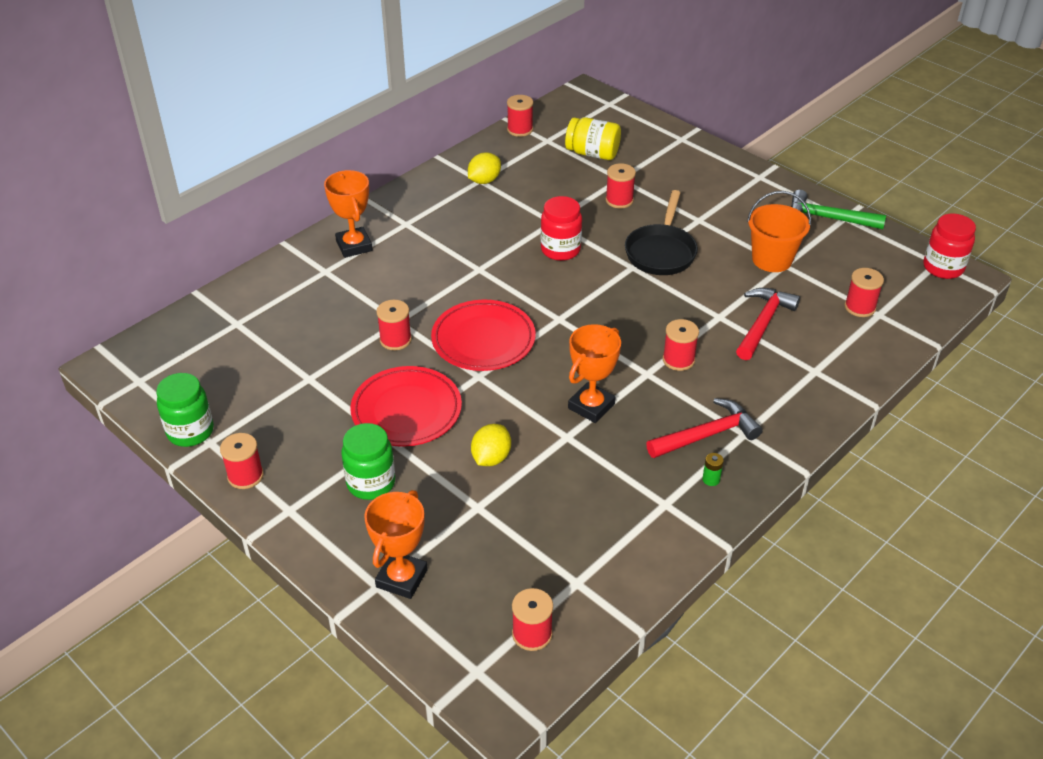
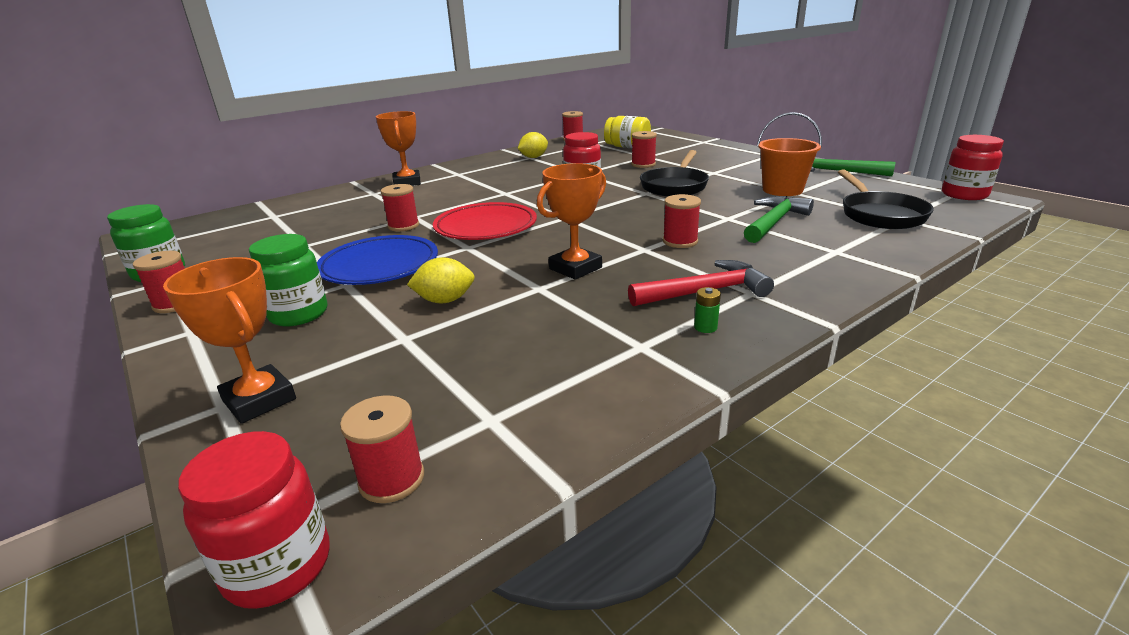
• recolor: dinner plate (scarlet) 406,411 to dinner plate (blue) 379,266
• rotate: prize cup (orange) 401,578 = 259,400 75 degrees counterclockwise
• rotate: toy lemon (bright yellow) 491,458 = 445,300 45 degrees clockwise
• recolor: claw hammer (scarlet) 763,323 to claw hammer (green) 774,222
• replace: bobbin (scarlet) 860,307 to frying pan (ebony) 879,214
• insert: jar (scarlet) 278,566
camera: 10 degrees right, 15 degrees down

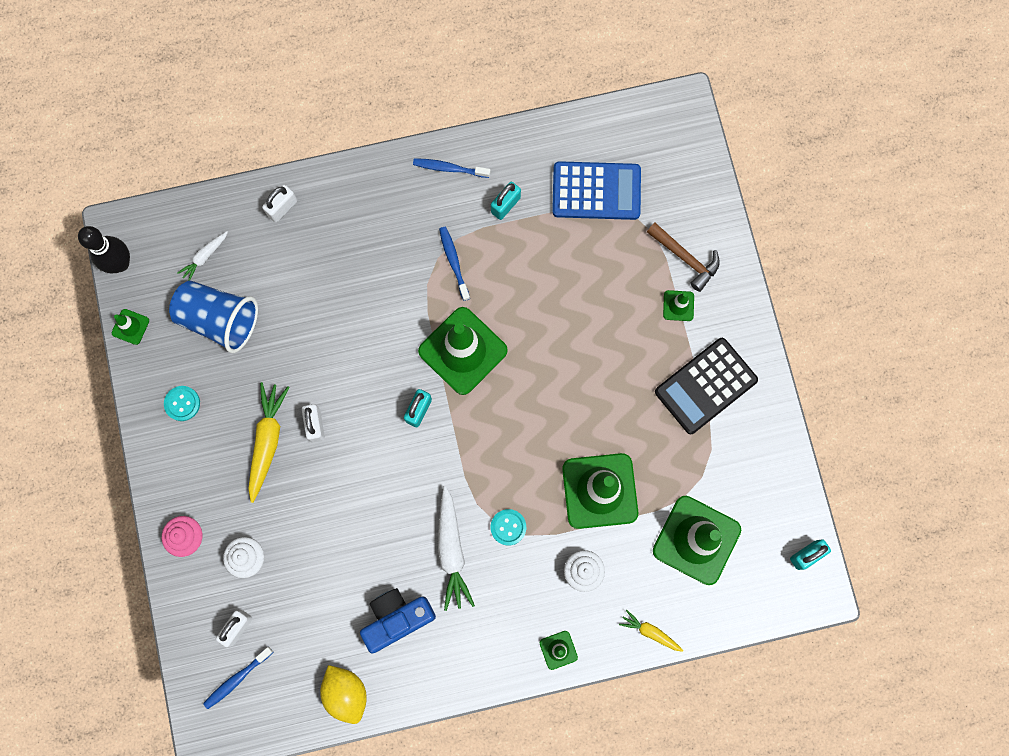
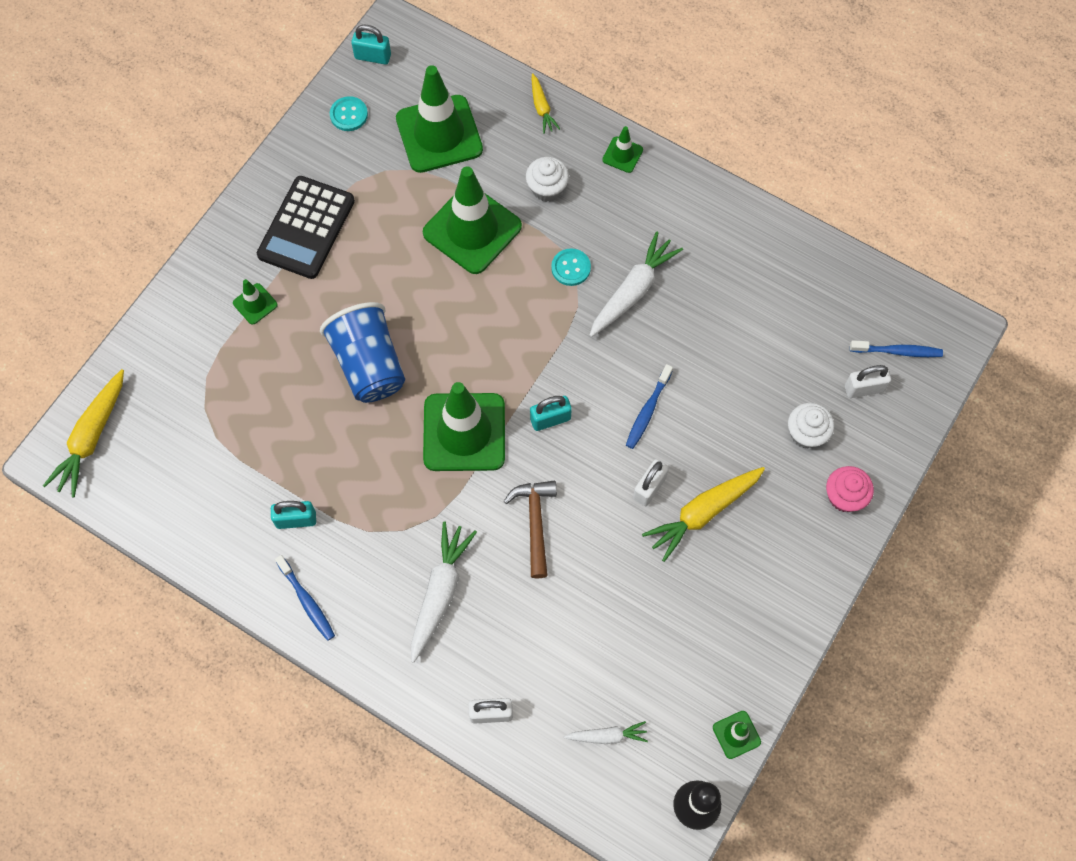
• move: shirt button (turquoise) 182,403 to 349,115
• move: cup (blue) 220,320 to 369,364
• delete: toy lemon (bright yellow) 346,692
• delete: compact camera (blue) 397,618
• move: tooth brush (blue) 454,262 to 647,411
• delete: pocket calculator (blue) 596,191
• move: claw hammer (brown) 685,258 to 535,523
• rotate: pocket calculator (ebony) 705,386 = 306,228 105 degrees clockwise
• insert: root vegetable (bright yellow) 92,437
• insert: root vegetable (white) 440,592
camera: 135 degrees left, 10 degrees down

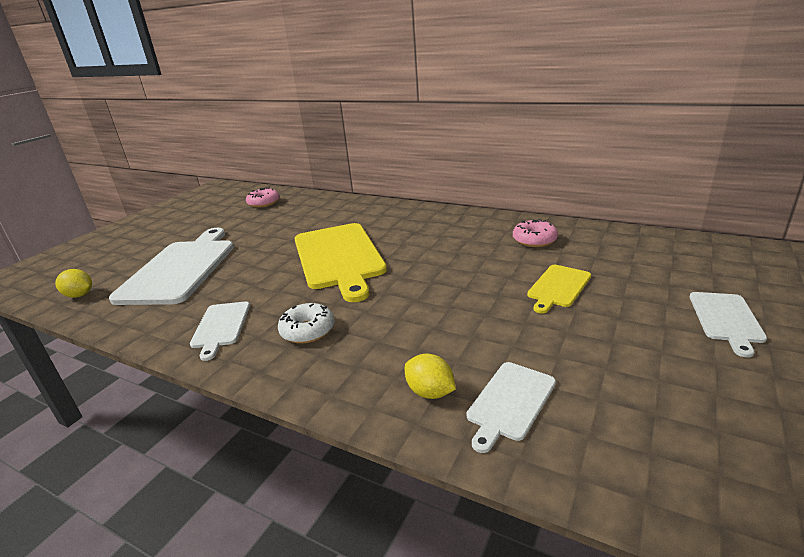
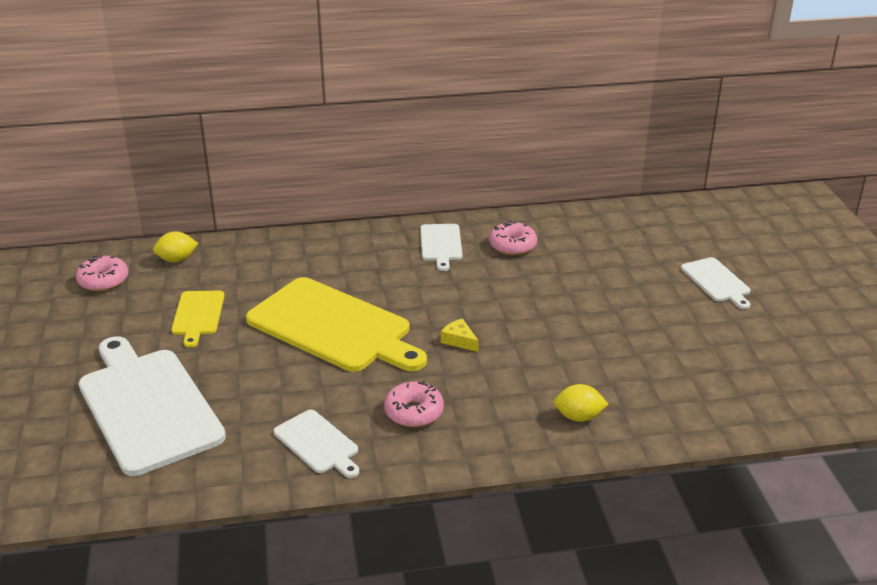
• move: toy lemon (bright yellow) 80,295 to 177,259
• recolor: doughnut (white) 307,330 to doughnut (rosy) 414,412
• move: chopping board (white) 510,402 to 441,244
• move: chopping board (bright yellow) 558,287 to 198,315
• insert: piece of cheese (bright yellow) 459,340
camera: 40 degrees left, 5 degrees up

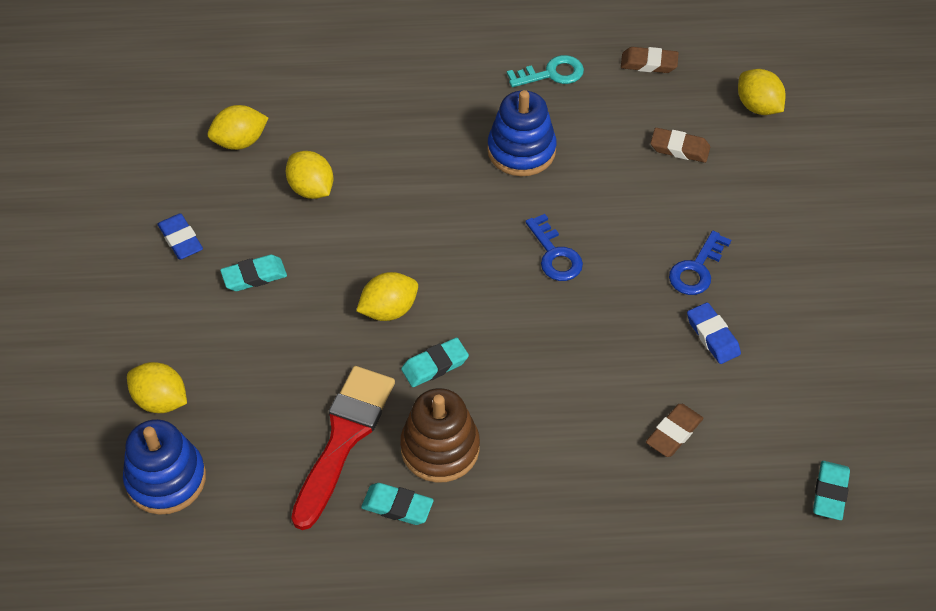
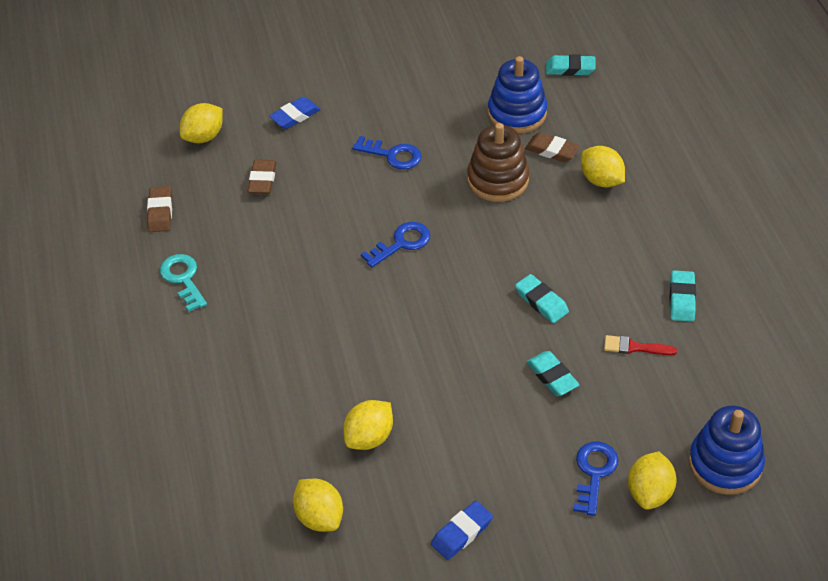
• move: eraser (turquoise) 254,276 to 552,376
• resize: paintbrush (scarlet) 344,438 = 635,347 x0.45
• move: toy lemon (bright yellow) 389,310 to 601,180
• move: stacking toy (brown) 440,448 to 498,180
• move: stacking toy (blue) 521,150 to 517,113
• move: eraser (blue) 713,336 to 295,116
• insert: latchkey (blue) 594,473
camera: 100 degrees left, 5 degrees down

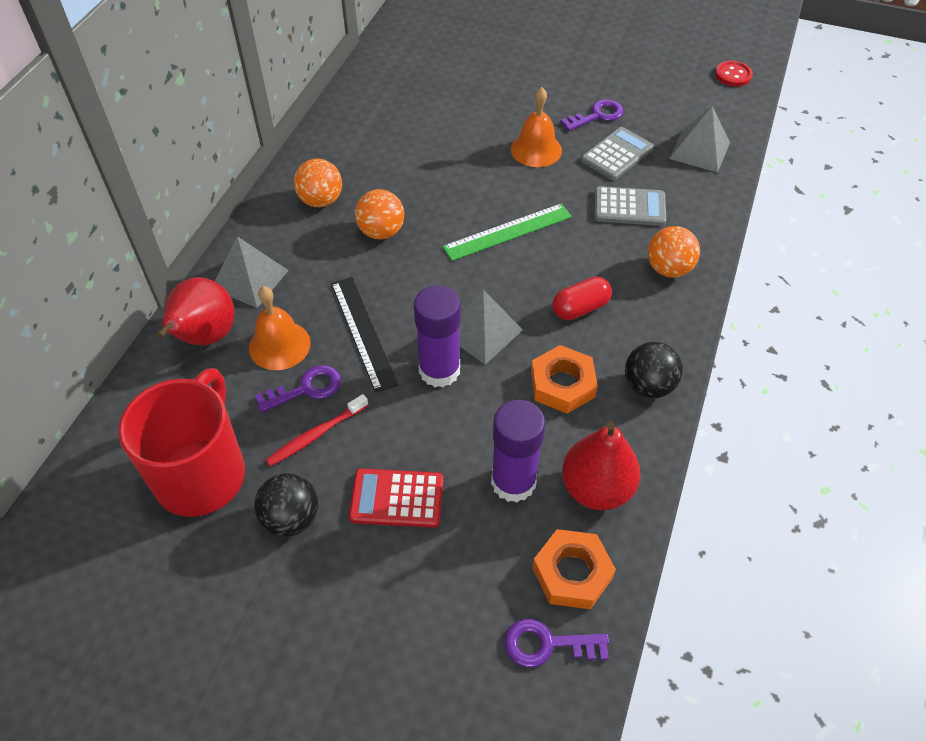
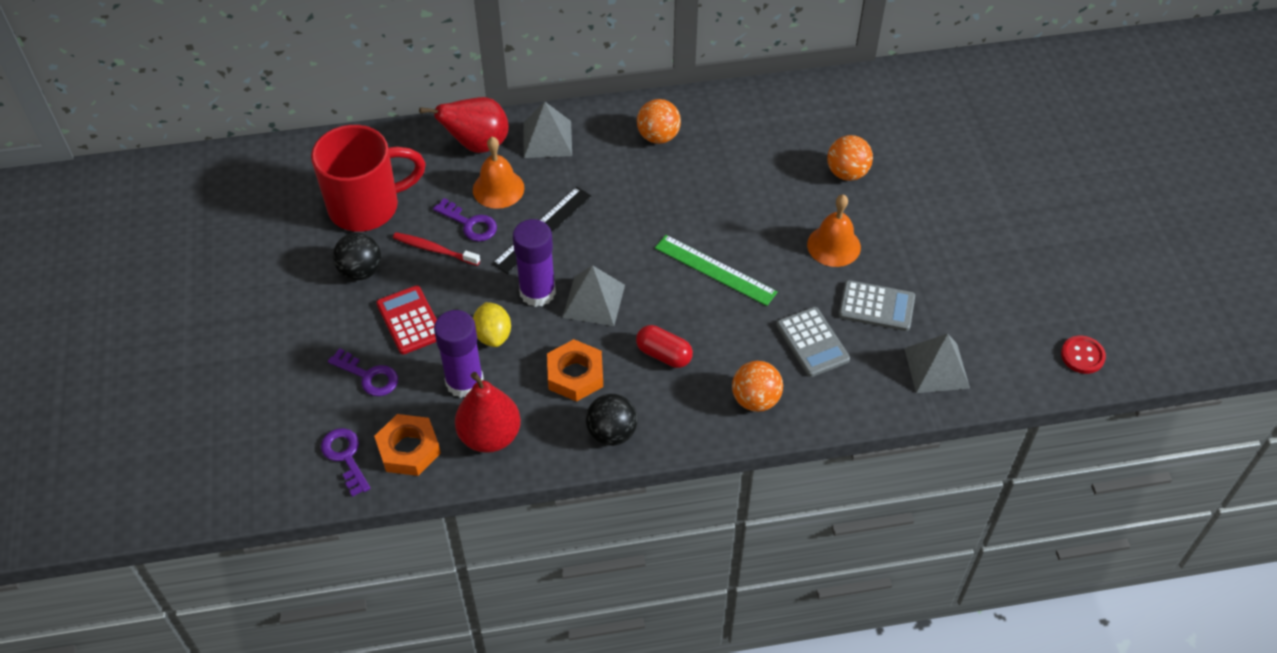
• move: ball (orange) 381,232 to 847,173
• move: latchkey (royal purple) 597,115 to 368,376
• insert: toy lemon (bright yellow) 493,335
camera: 60 degrees right, 0 degrees up

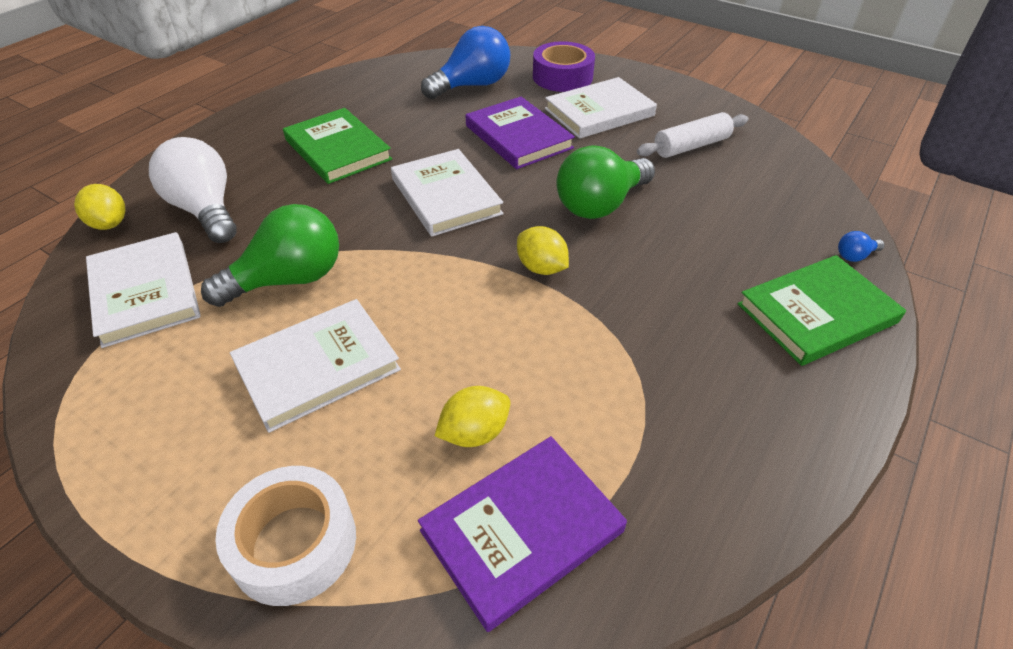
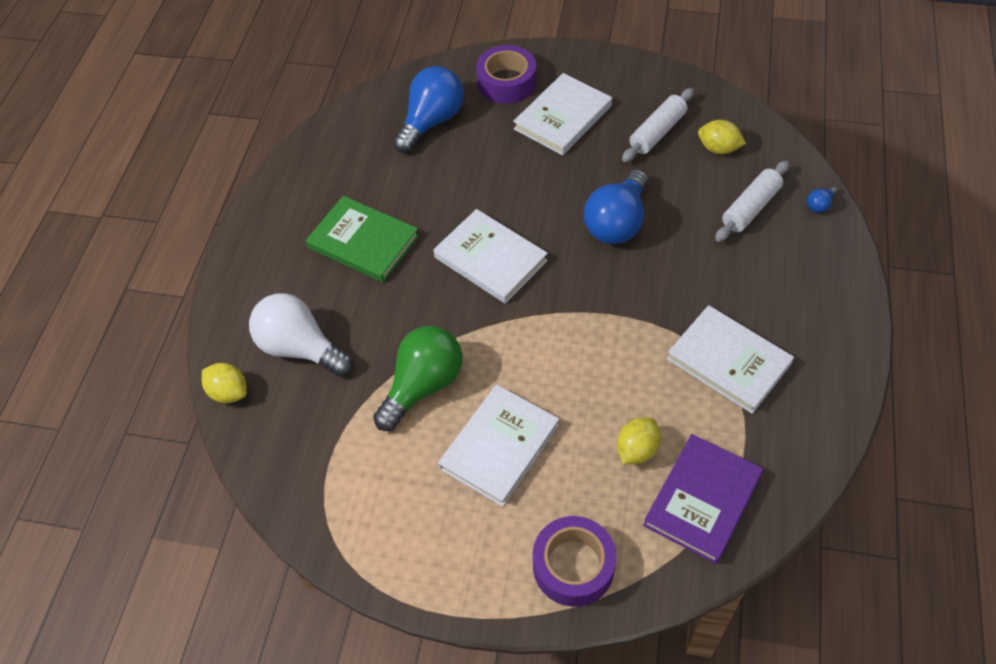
• move: hardcover (white) 145,292 to 728,361
• recolor: roll of tape (white) 294,543 to roll of tape (royal purple) 573,566
• delete: hardcover (royal purple) 518,137
• move: toy lemon (bright yellow) 541,268 to 718,149
• recolor: bulb (green) 600,205 to bulb (blue) 617,222
• delete: hardcover (green) 817,313
• insert: dough roller (white) 750,208
camera: 20 degrees left, 10 degrees up

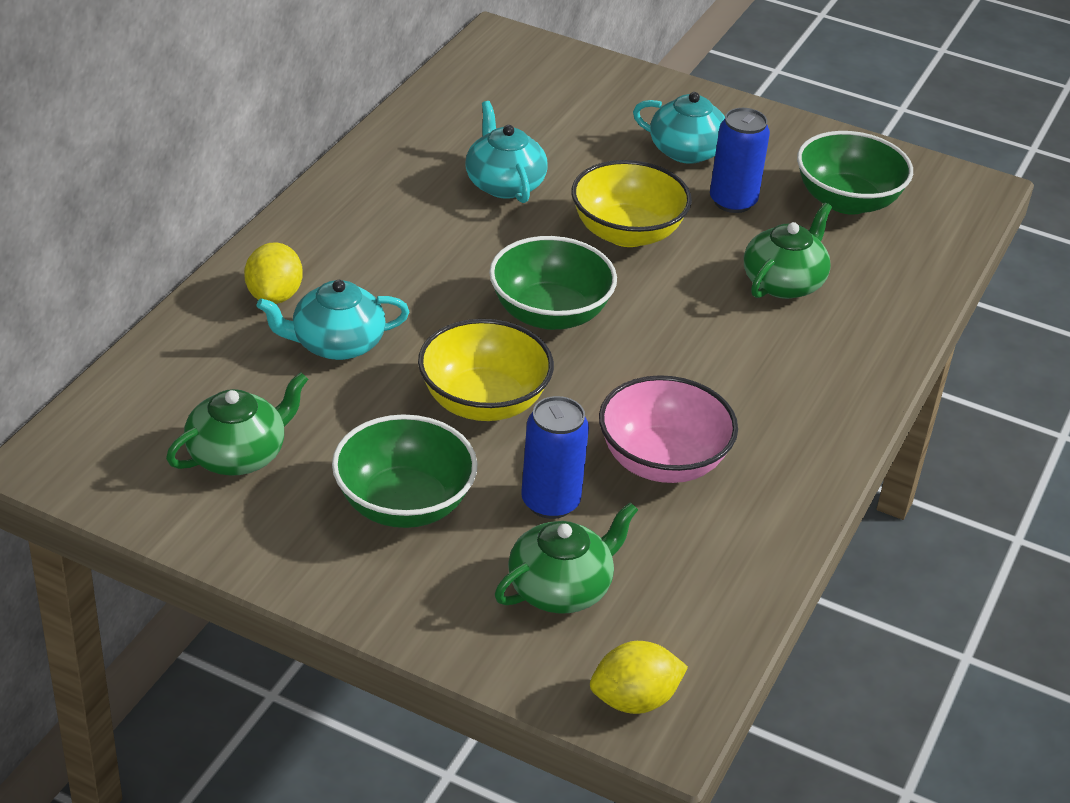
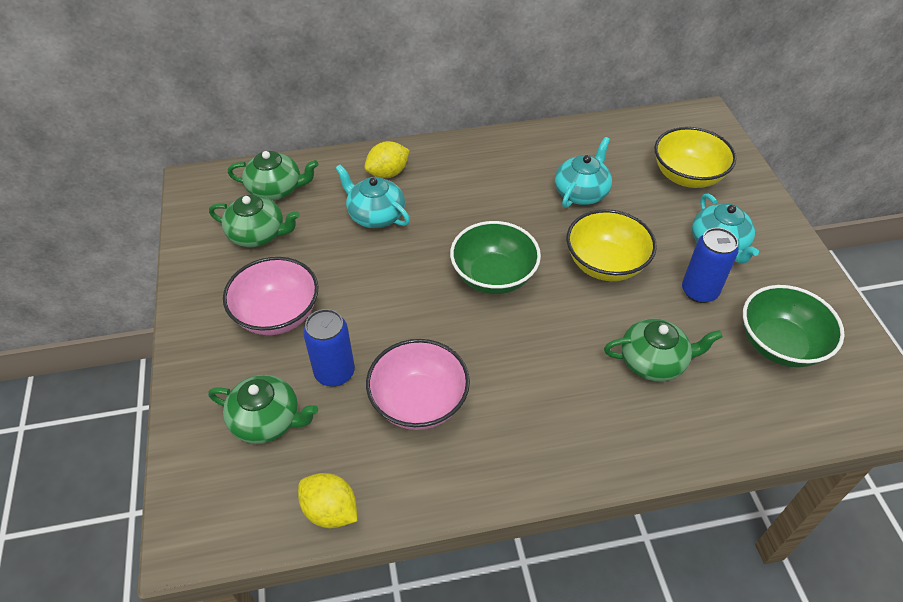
• recolor: serving bowl (green) 404,504 to serving bowl (rosy) 277,314
• move: serving bowl (bright yellow) 483,402 to 687,176
• move: toy lemon (bright yellow) 634,700 to 330,511
• insert: teapot (green) 276,189
camera: 55 degrees right, 10 degrees up

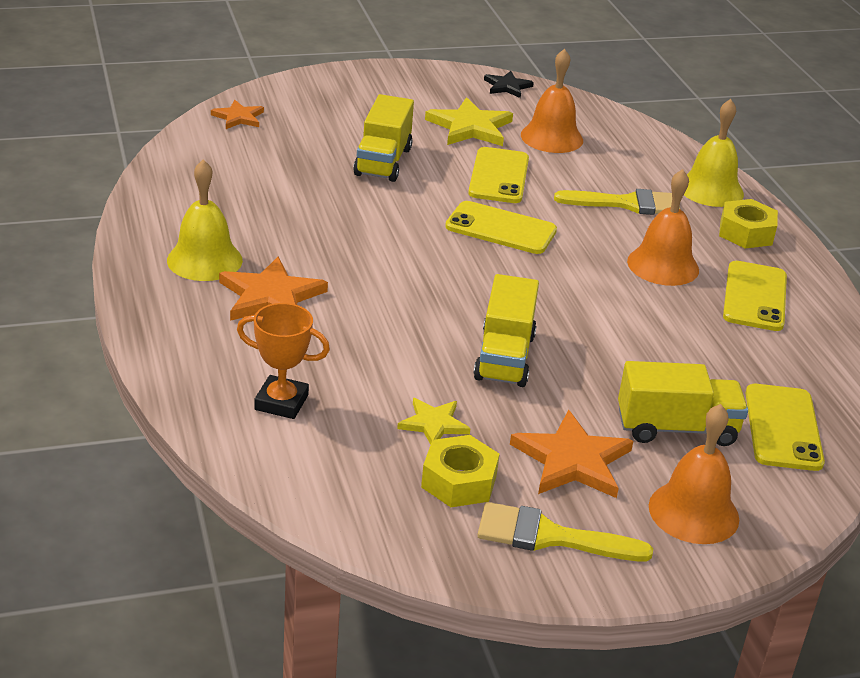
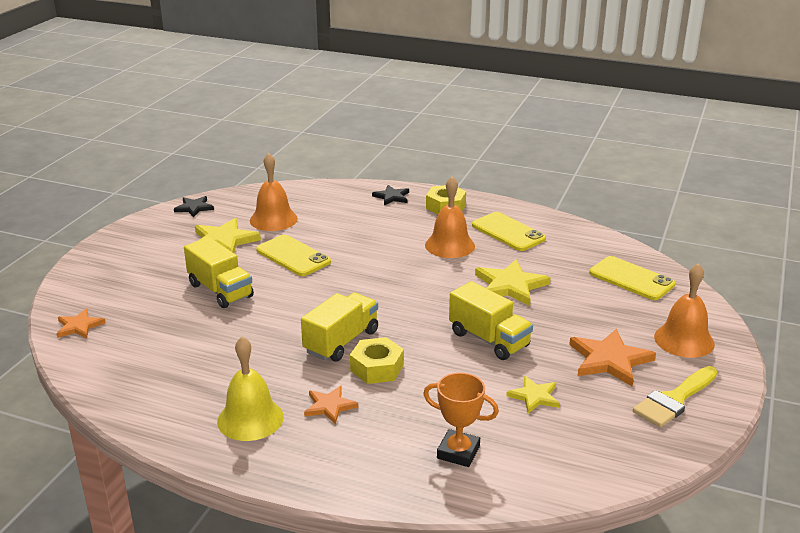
• resize: five-pointed star (orange) 271,296 = 329,406 x0.59
• rotate: prize cup (orange) 281,402 = 458,452 60 degrees clockwise
• move: hex nut (bright yellow) 459,481 to 377,368
• delete: mobile phone (bright yellow) 500,229
• delete: paintbrush (bright yellow) 627,204
• move: lorry (bright yellow) 676,428 to 341,342
• replace: school bell (bright yellow) 710,189 to five-pointed star (ebony) 392,197
• insert: five-pointed star (bright yellow) 510,285
camera: 50 degrees left, 5 degrees down

